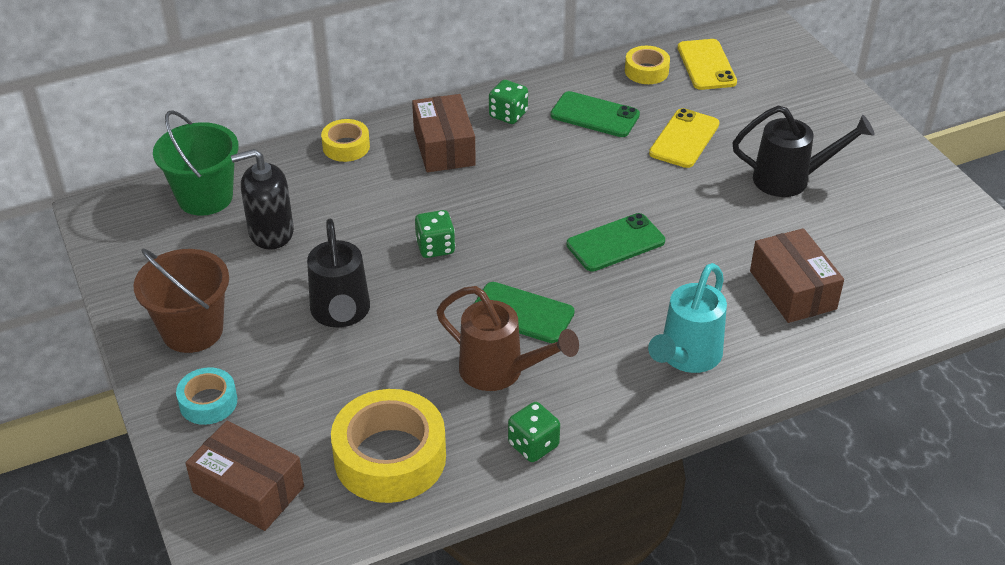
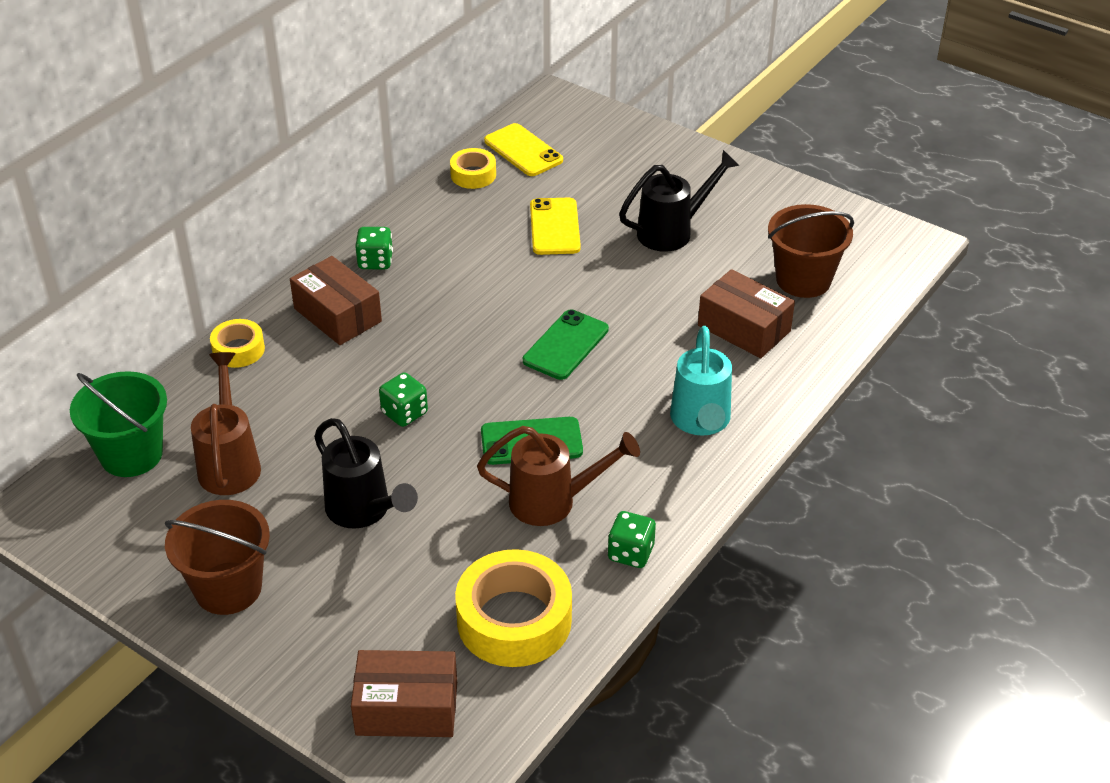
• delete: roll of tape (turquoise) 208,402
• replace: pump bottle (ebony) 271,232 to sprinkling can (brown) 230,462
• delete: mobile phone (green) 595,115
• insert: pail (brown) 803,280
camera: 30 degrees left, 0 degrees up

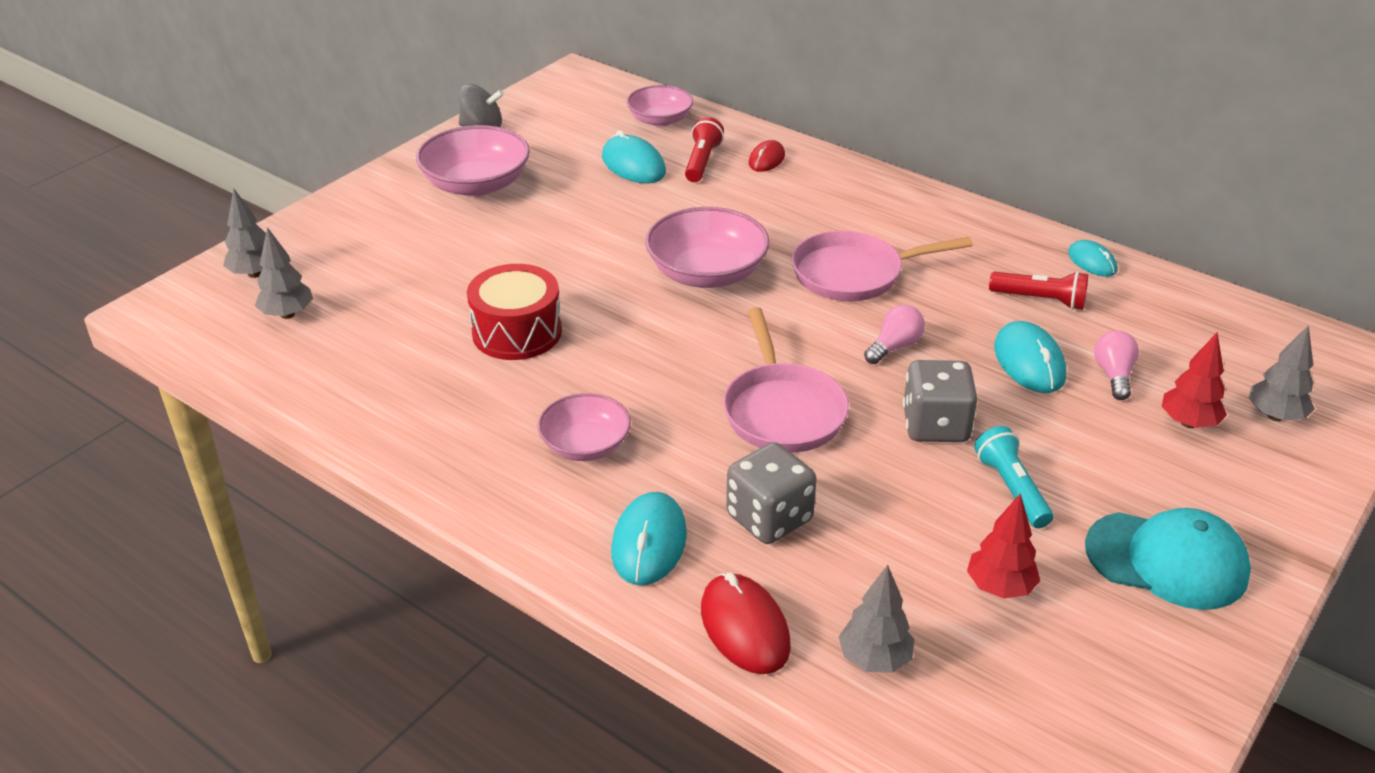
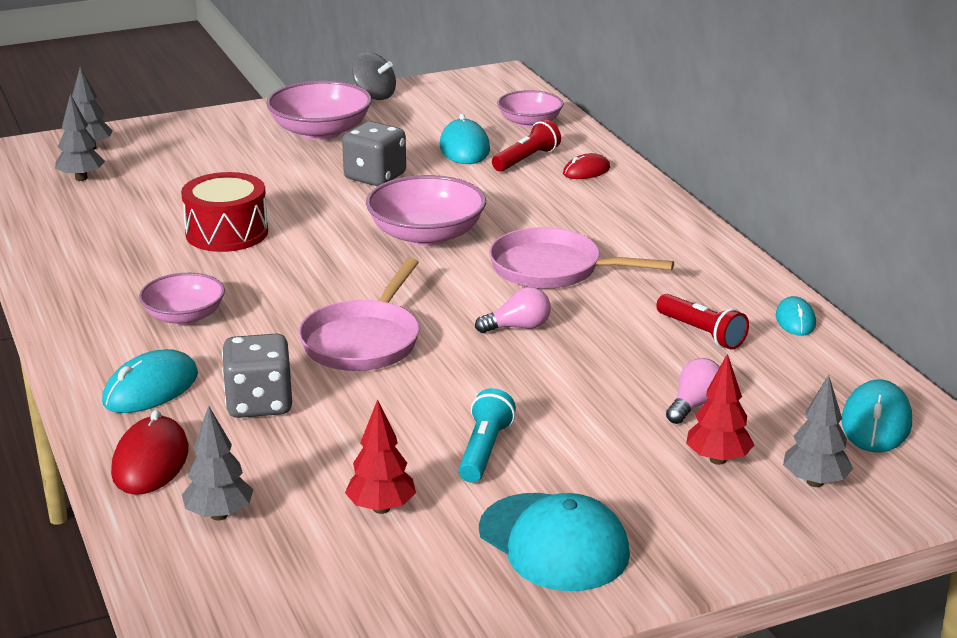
• move: die (grey) 935,426 to 375,177
• move: computer mouse (turquoise) 1029,362 to 876,423
camera: 30 degrees right, 10 degrees down

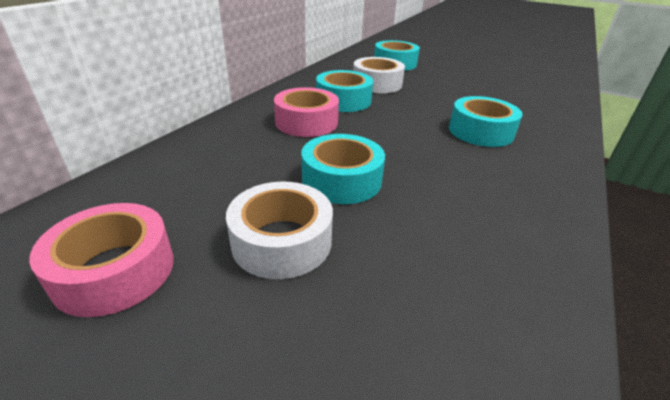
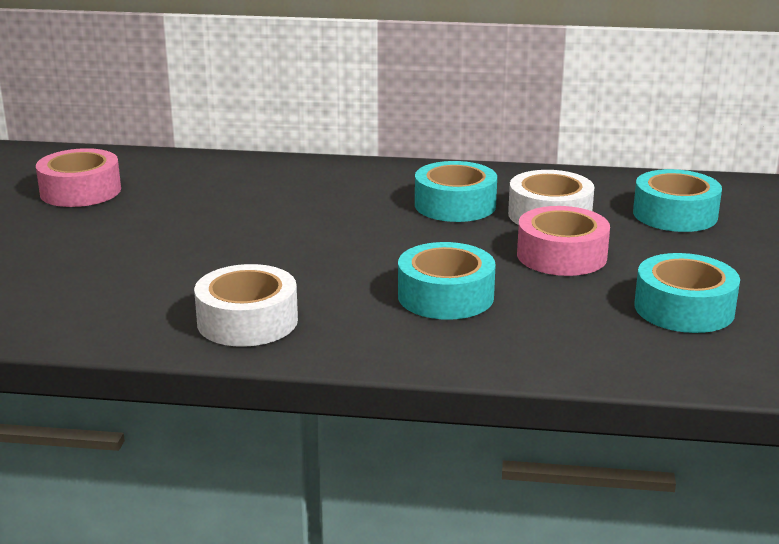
• move: roll of tape (white) 282,241 to 247,321
• move: roll of tape (rosy) 306,122 to 561,255
• move: roll of tape (turquoise) 341,180 to 684,308
camera: 70 degrees right, 10 degrees down

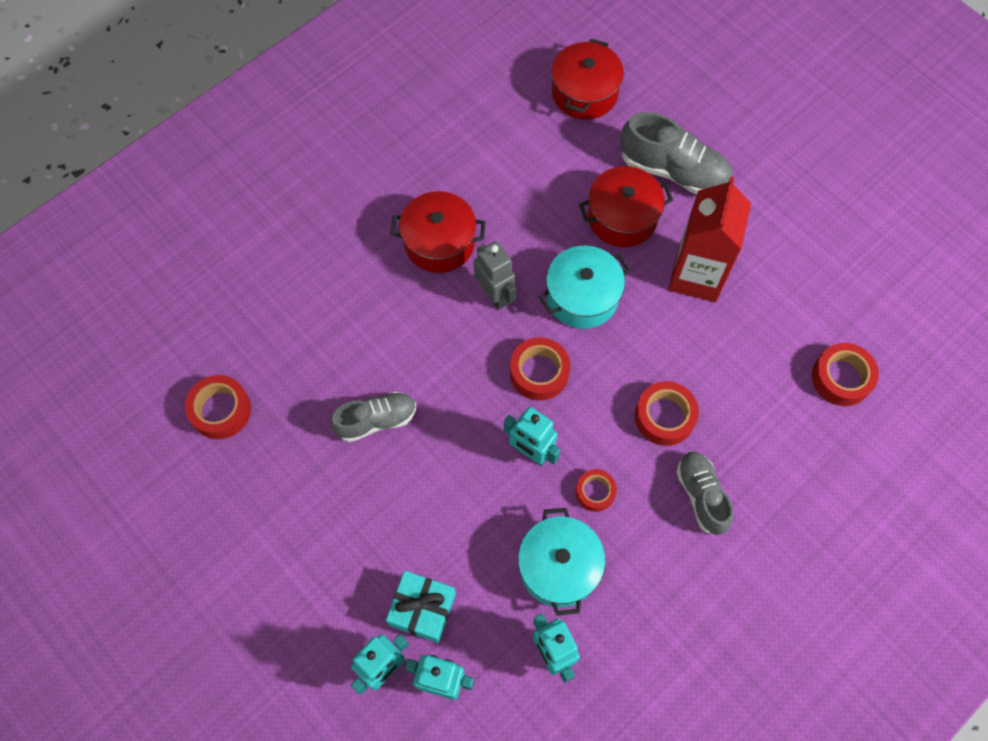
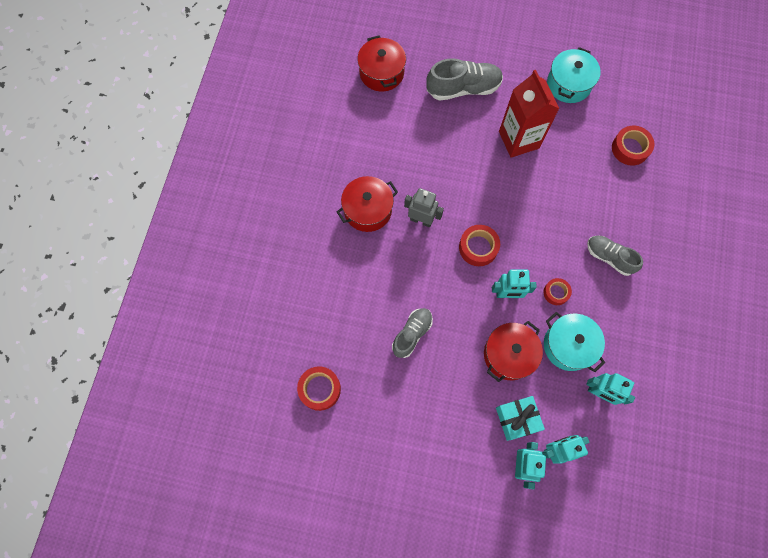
• move: cooking pot (turquoise) 582,297 to 568,84
• move: cooking pot (scarlet) 622,218 to 509,354
• delete: roll of tape (scarlet) 664,417
camera: 35 degrees left, 5 degrees up

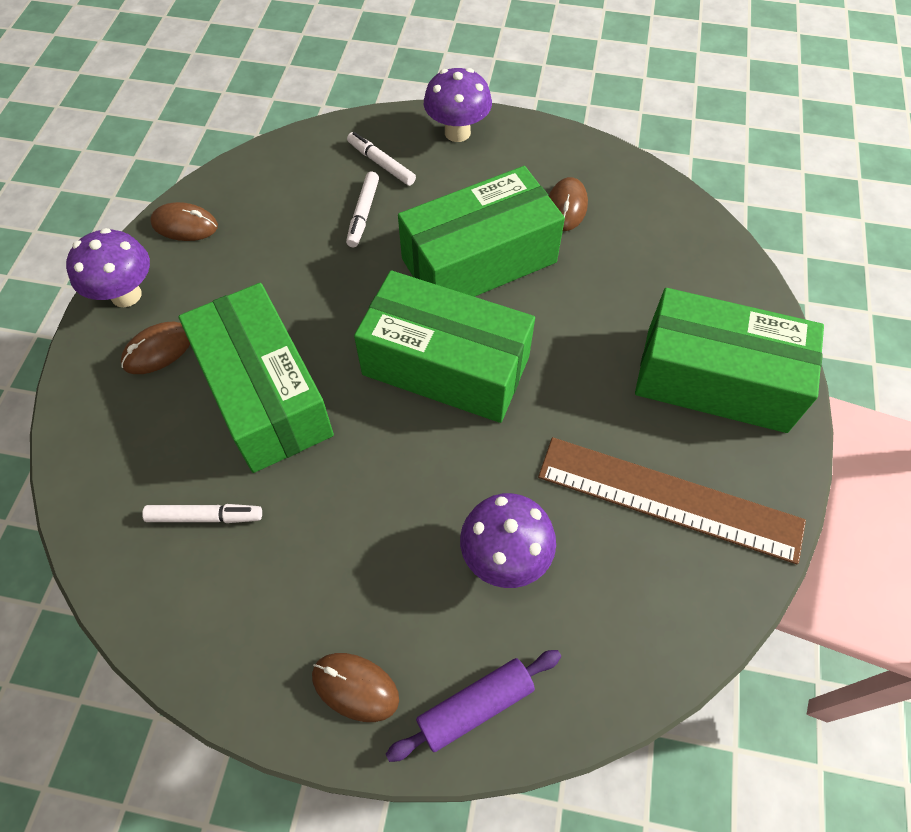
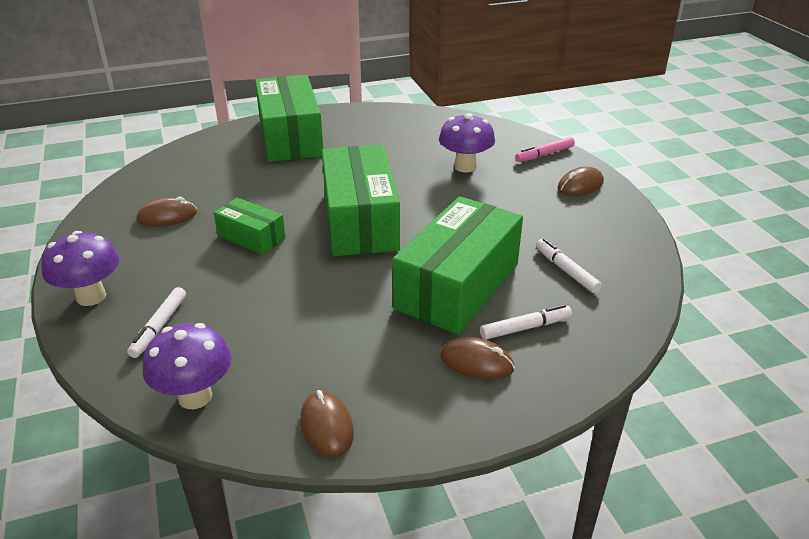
• move: mushroom (royal purple) 126,295 to 195,397
• rotate: computer mouse (brown) 355,687 = 580,185 60 degrees clockwise
• move: marker pen (white) 363,214 to 525,328
• replace: dough roller (royal purple) 475,706 to marker pen (rosy) 544,154
• resize: box (green) 479,260 = 251,237 x0.51
• delete: straightedge (brown) 669,499
camera: 120 degrees left, 25 degrees down

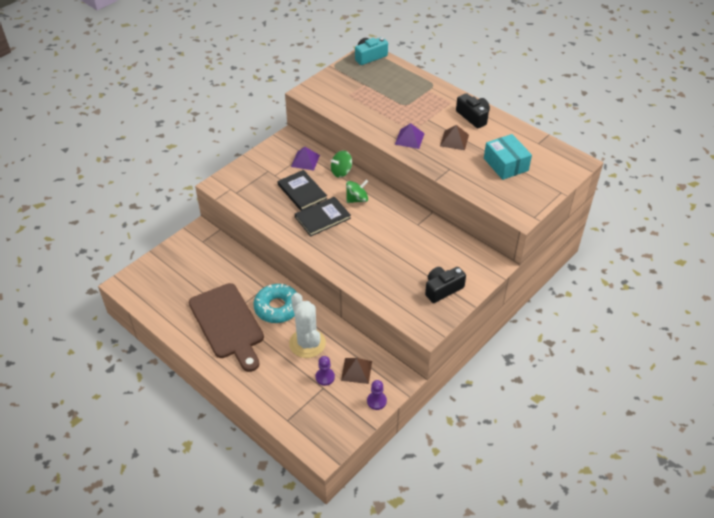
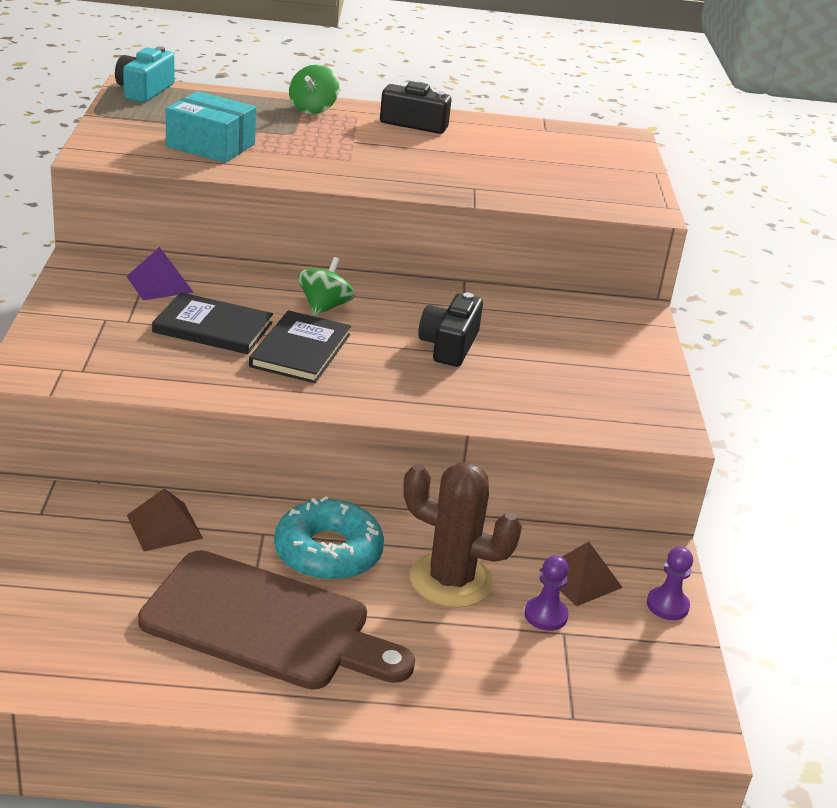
• recolor: prickly plant (white) 307,343 to prickly plant (brown) 450,580
• move: toy top (green) 341,172 to 313,109
• delete: solid pyramid (royal purple) 409,138
• move: compact camera (ebony) 442,289 to 449,345
• move: solid pyramid (brown) 454,140 to 164,526
• move: box (turquoise) 505,164 to 210,145
camera: 45 degrees left, 15 degrees down

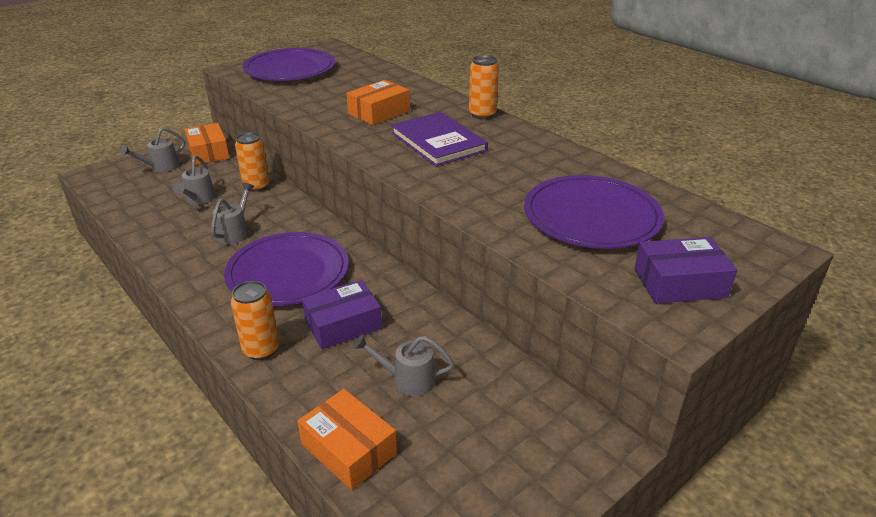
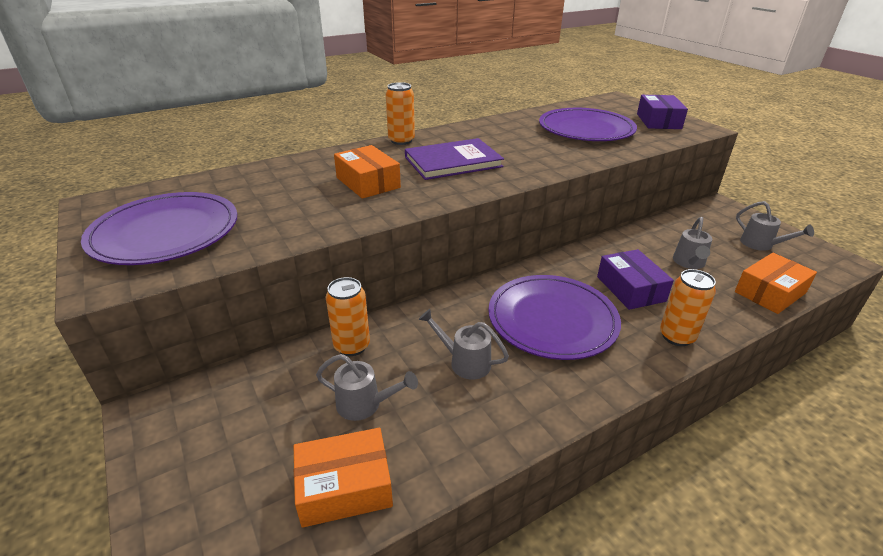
• move: sprinkling can (grey) 161,167 to 761,245
• move: box (orange) 208,152 to 344,487
camera: 80 degrees left, 0 degrees up

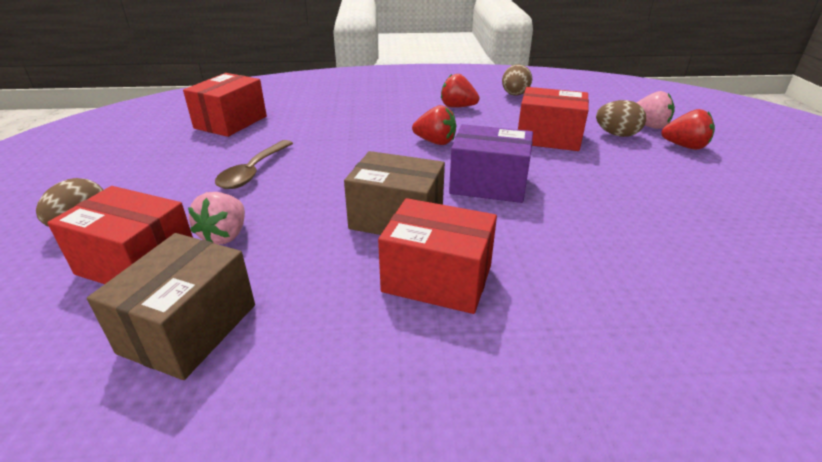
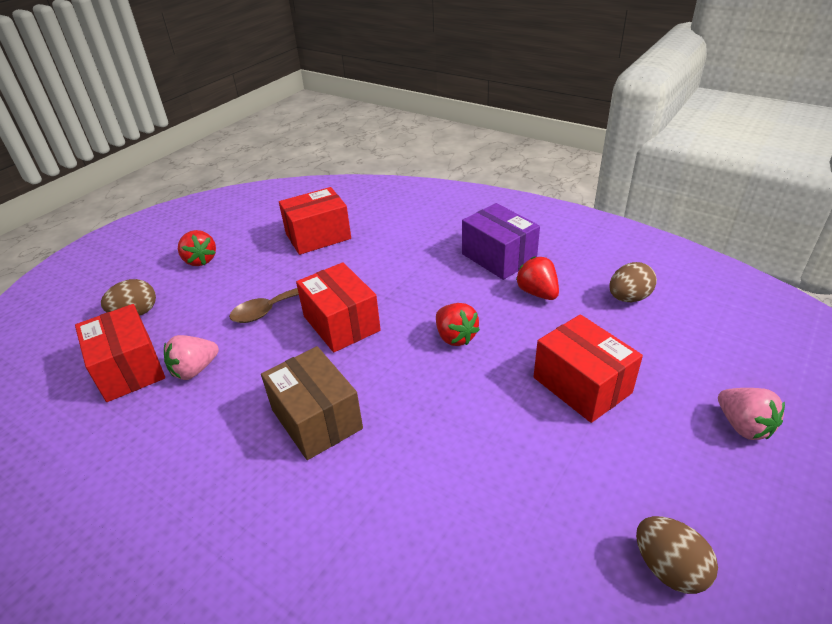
• delete: box (brown) 189,328
• move: box (scarlet) 437,279 to 341,323
• move: box (royal purple) 488,184 to 498,257
• move: egg shape (brown) 616,135 to 668,568
• move: toy strawberry (scarlet) 684,146 to 200,260
camera: 40 degrees right, 5 degrees up

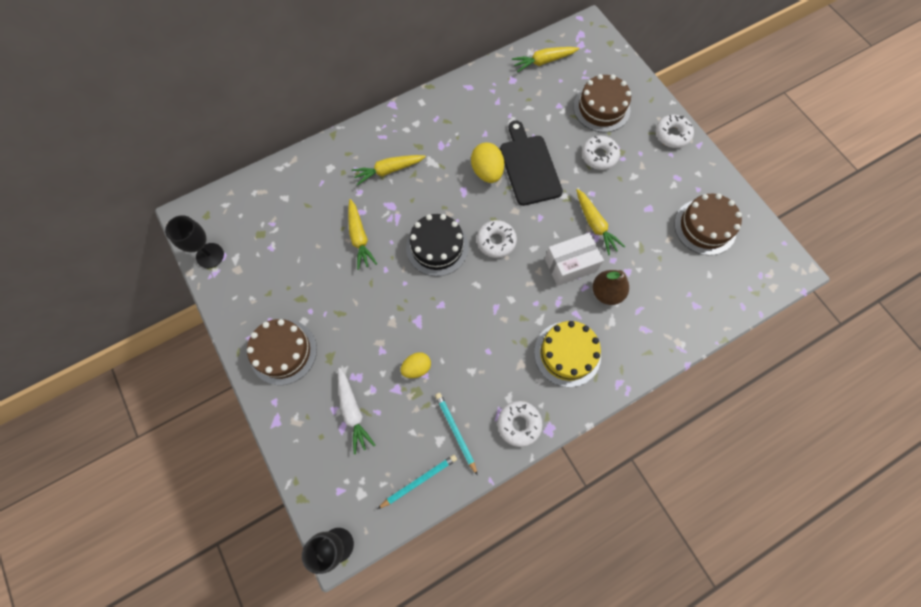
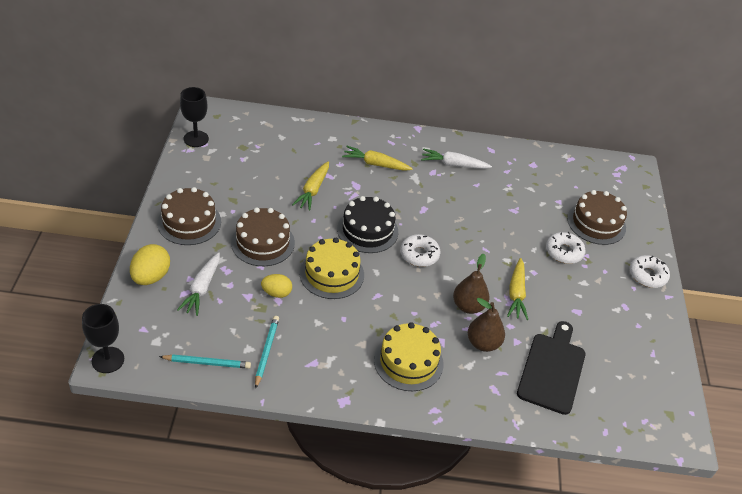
• move: egg shape (bright yellow) 487,172 to 151,277
• delete: doughnut (white) 519,424
• move: chopping board (ebony) 529,167 to 552,370
• delete: root vegetable (bright yellow) 543,61
• replace: box (white) 570,265 to toy pear (brown) 468,306
• move: gateau (brown) 705,227 to 263,242
• insert: gateau (bright yellow) 331,274
• insert: root vegetable (white) 453,165
camera: 30 degrees right, 25 degrees down

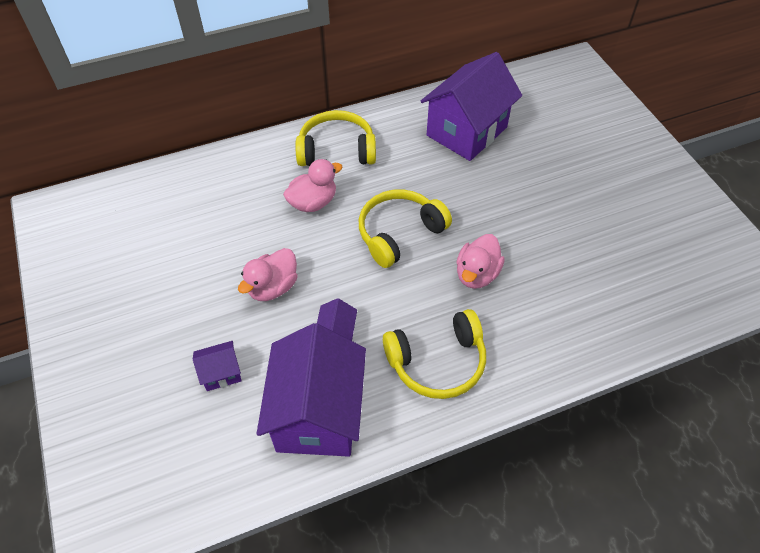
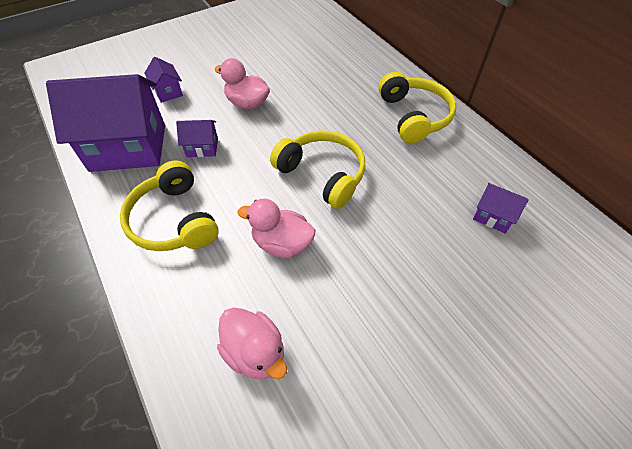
• move: toy duck (rosy) 313,202 to 255,352
• resize: house (royal purple) 466,131 = 493,216 x0.43
camera: 80 degrees right, 0 degrees up

